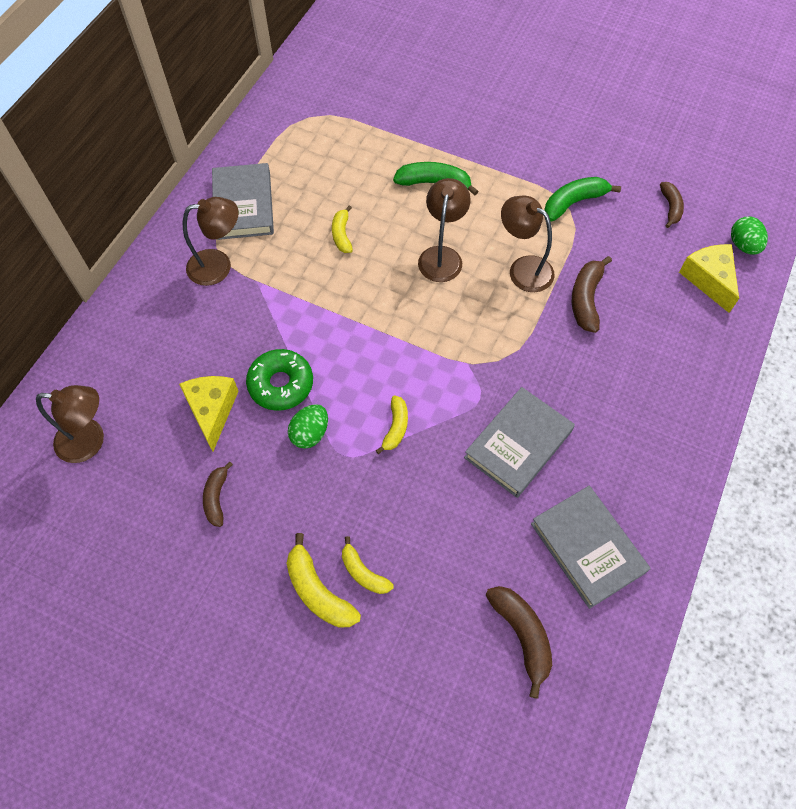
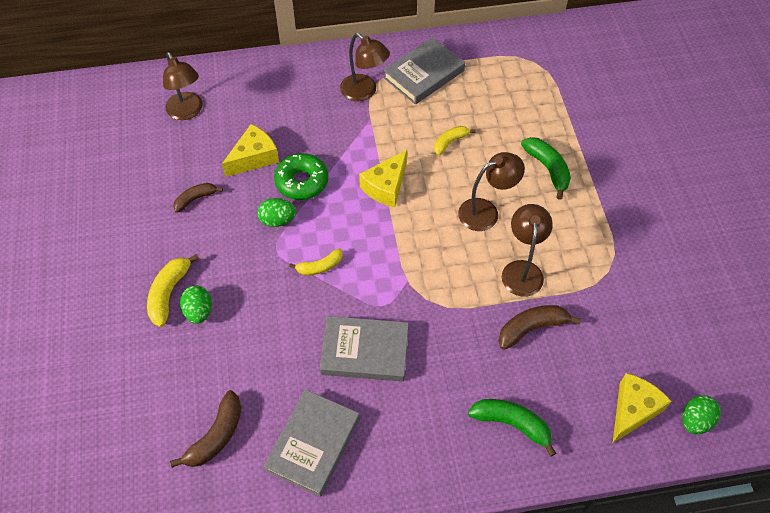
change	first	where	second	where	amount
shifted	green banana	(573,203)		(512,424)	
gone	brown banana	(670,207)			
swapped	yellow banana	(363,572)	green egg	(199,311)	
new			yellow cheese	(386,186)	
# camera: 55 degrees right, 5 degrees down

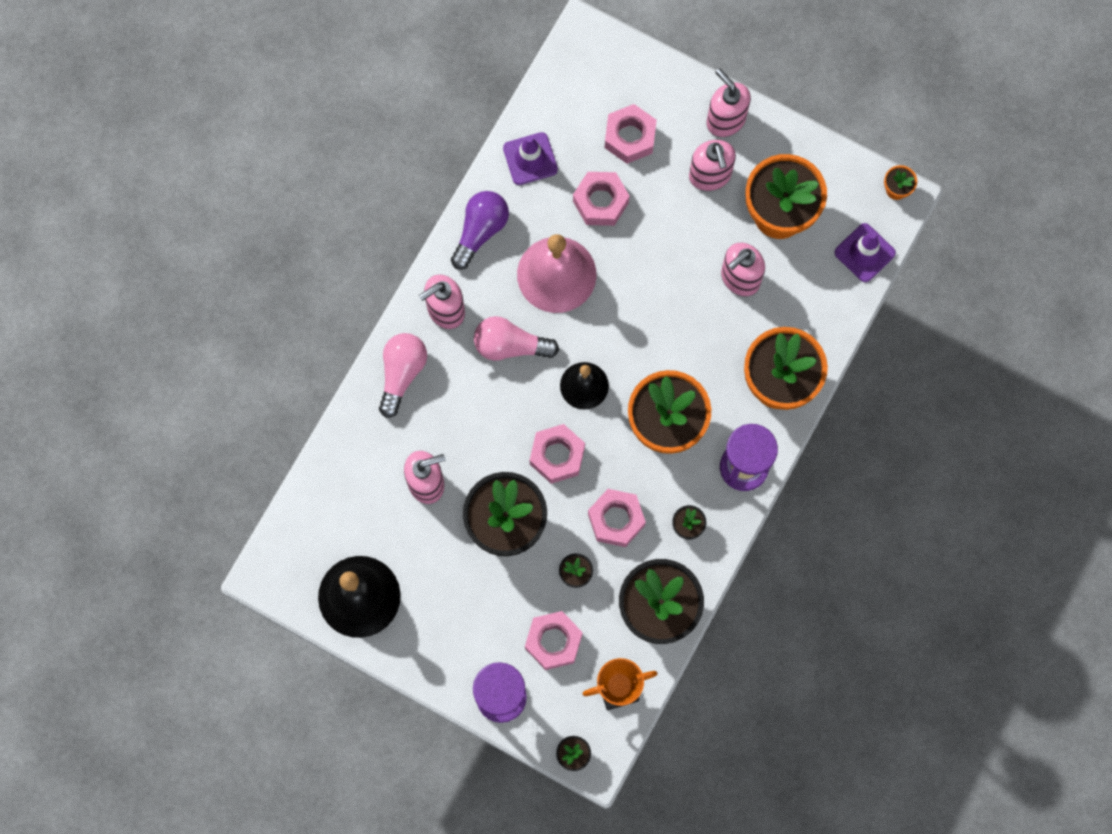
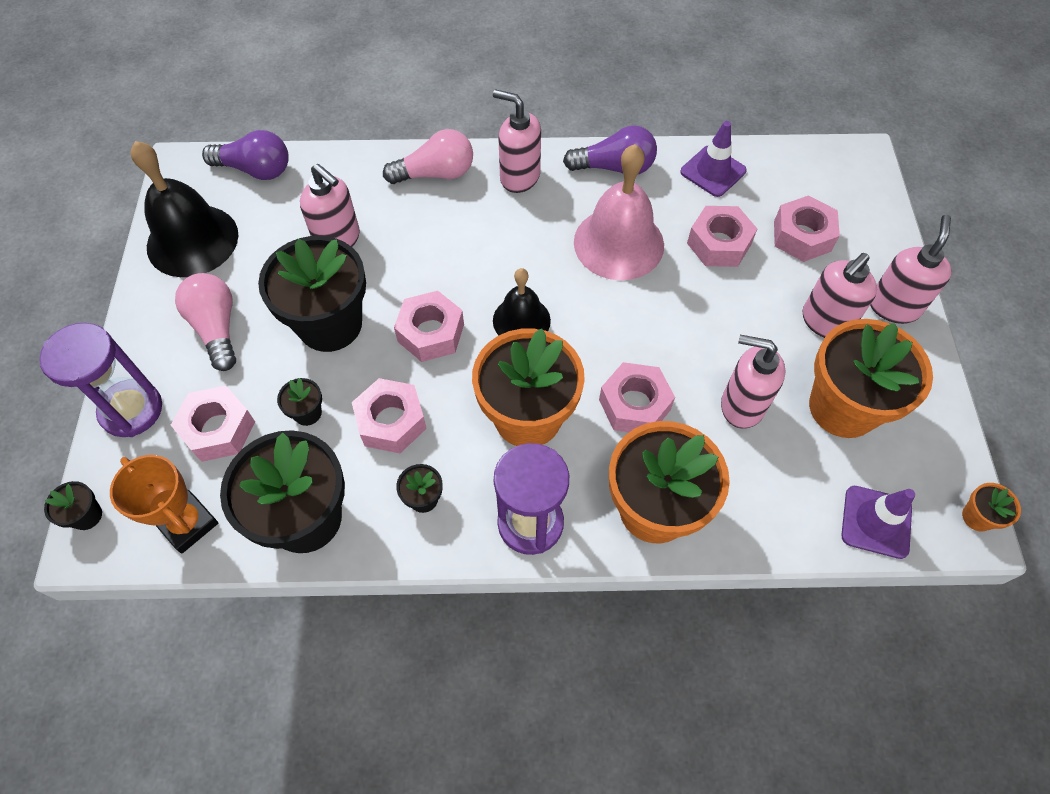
change	first	where	second	where	amount
shifted	pink light bulb	(510,345)		(217,328)	
new			purple light bulb	(255,170)	
new			pink nut	(634,405)	
# camera: 60 degrees right, 15 degrees down

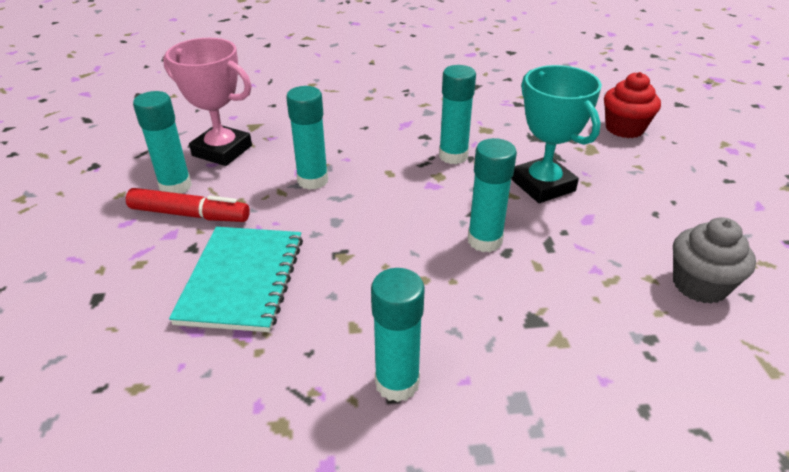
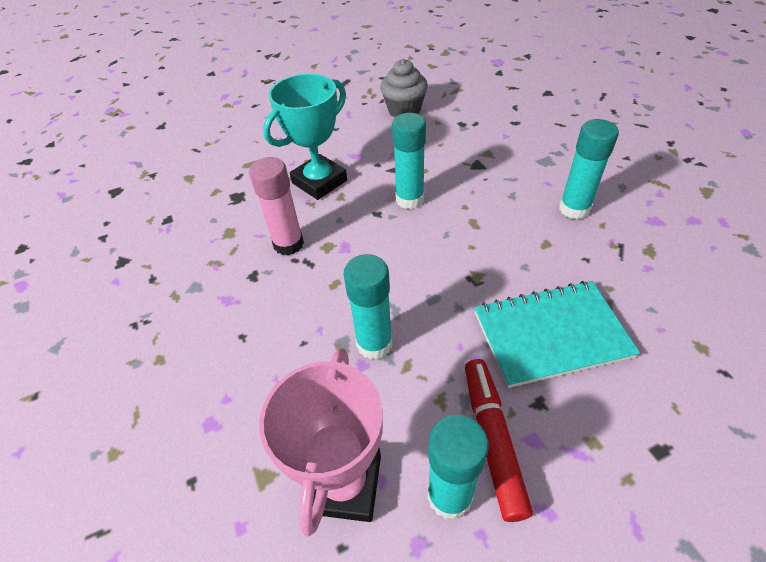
change	first	where	second	where	amount
repainted	turquoise glue stick	(453,156)	pink glue stick	(288,244)	
gone	red cupcake	(624,128)			
# camera: 105 degrees left, 10 degrees up

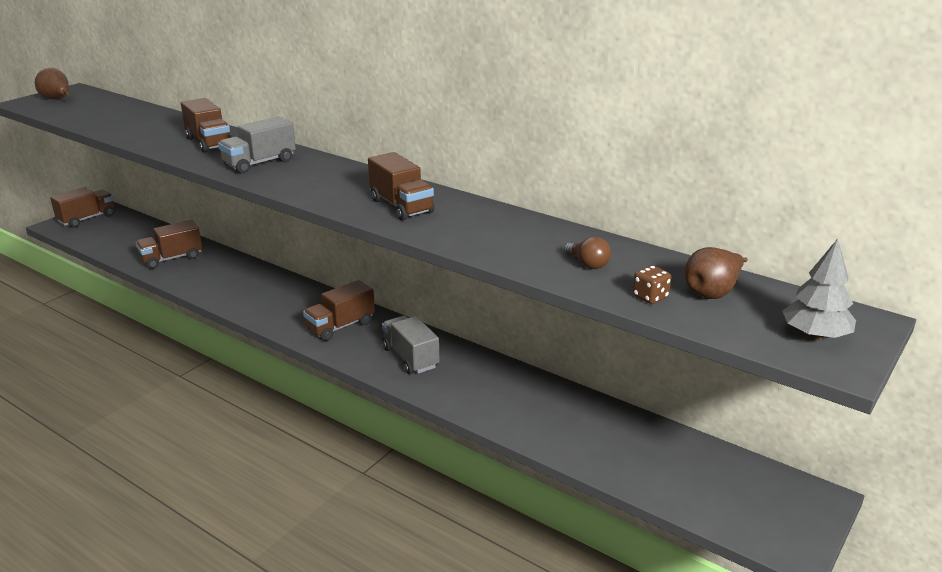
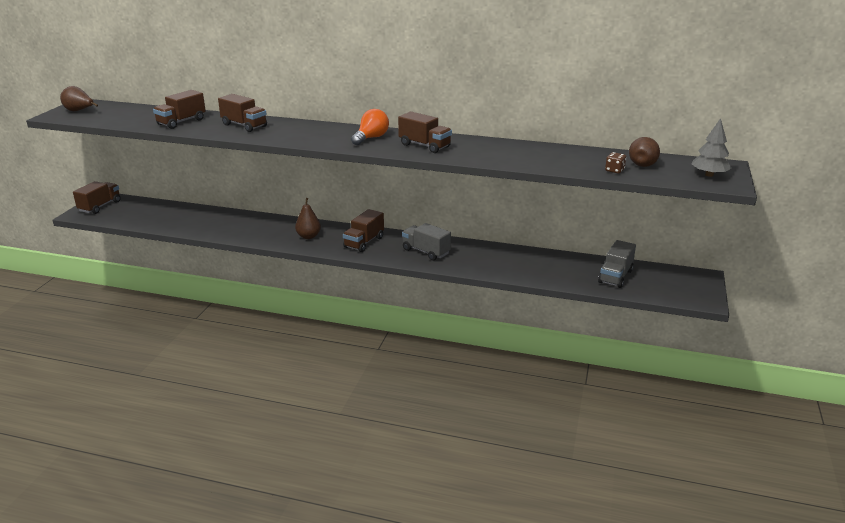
change	first	where	second	where	amount
shifted	grey truck	(259,163)		(615,276)	
shifted	brown truck	(171,258)		(181,122)	
gone	brown light bulb	(588,264)			
new			orange light bulb	(371,138)	
new			brown pear	(308,236)	
# camera: 20 degrees left, 0 degrees up

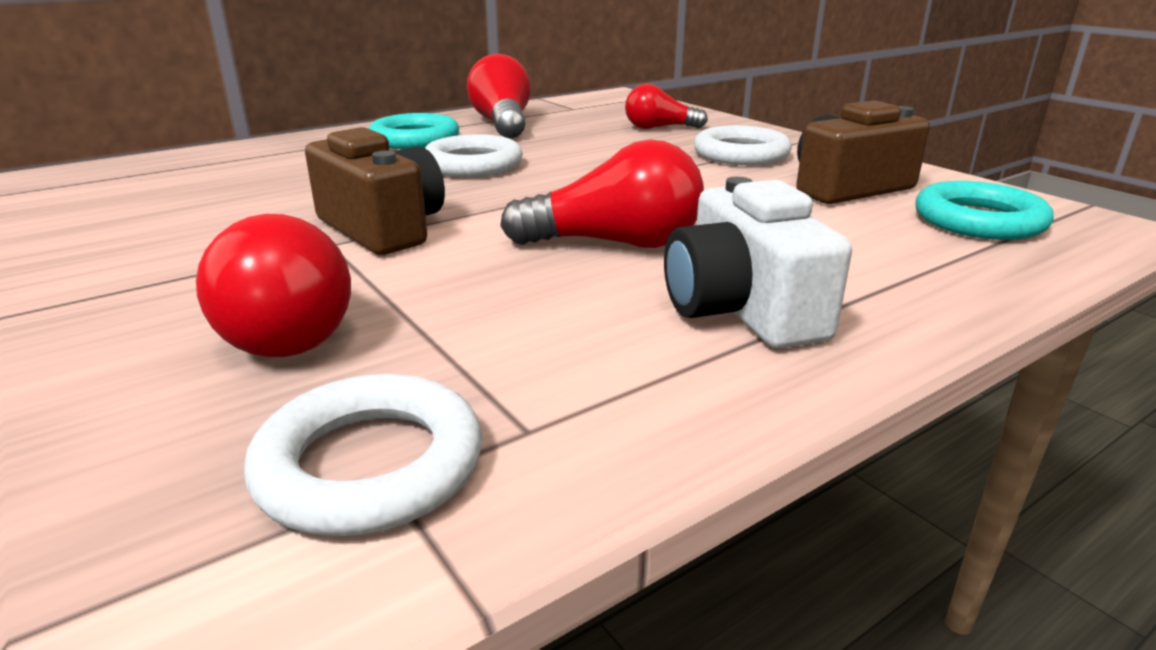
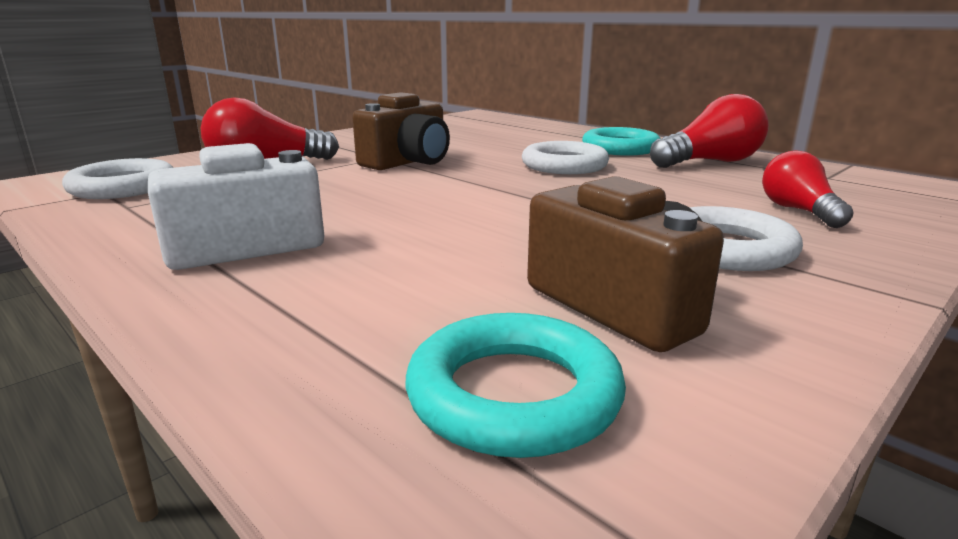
change	first	where	second	where	amount
gone	red light bulb	(615,244)			
# camera: 80 degrees right, 5 degrees down

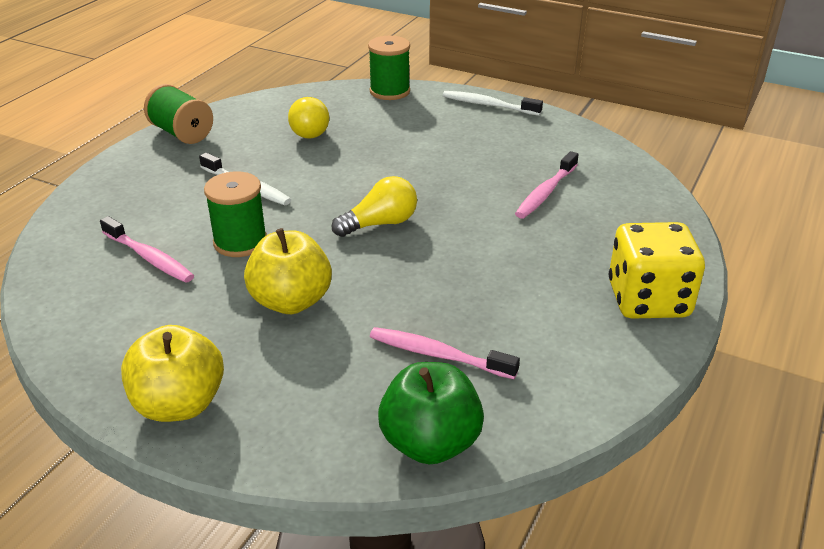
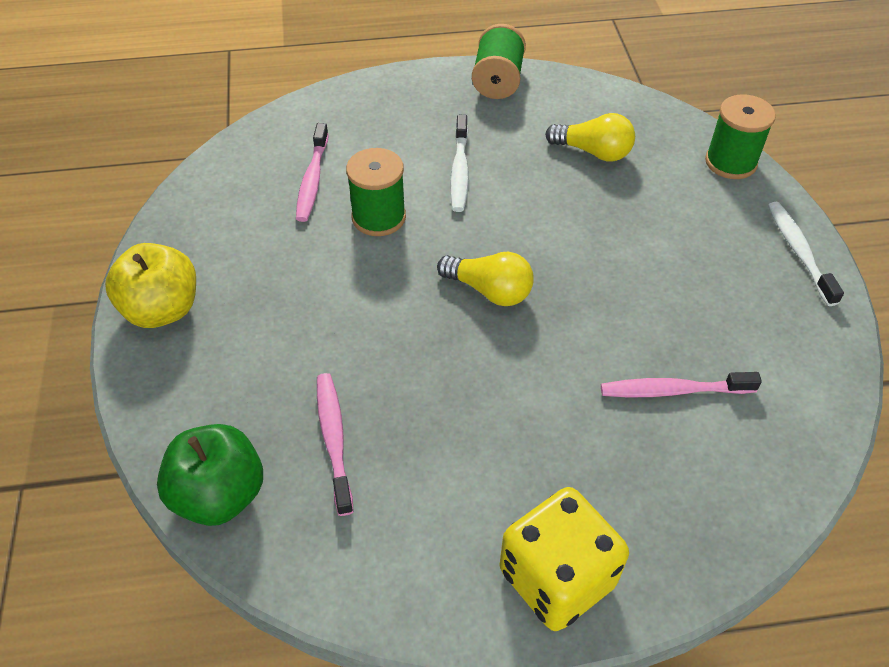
change	first	where	second	where	amount
rotated	yellow light bulb	(310,130)		(593,152)	120 degrees counterclockwise
gone	yellow apple	(291,301)			
# camera: 55 degrees right, 15 degrees up

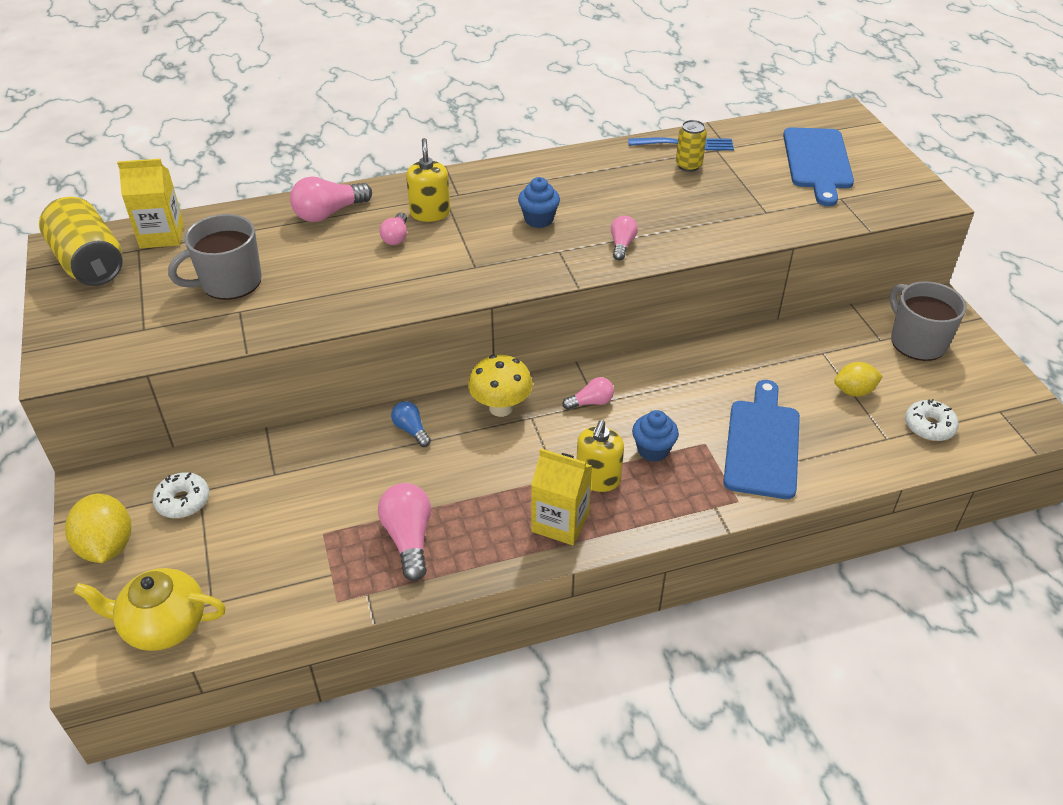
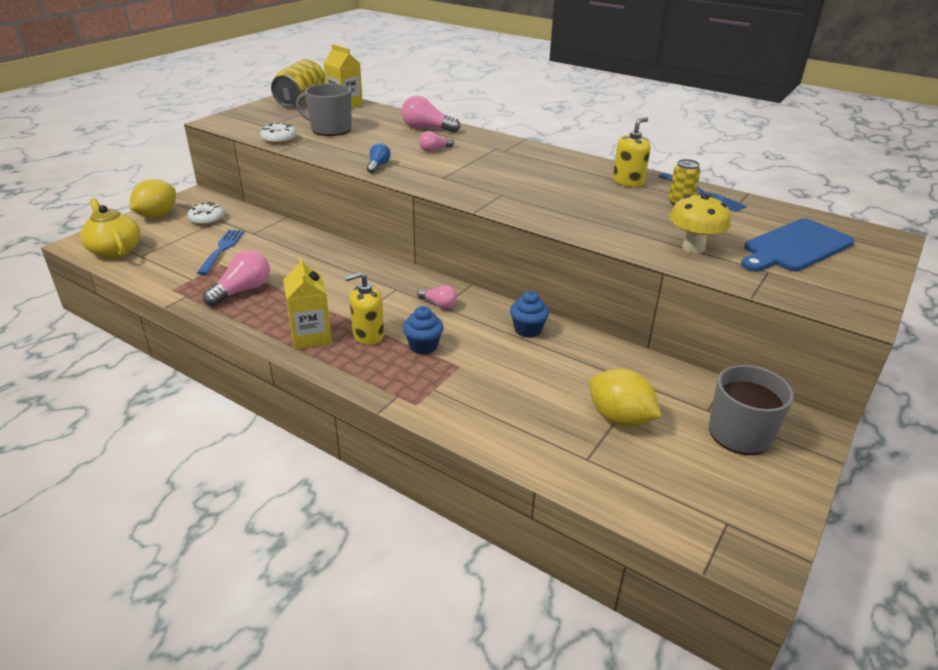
change	first	where	second	where	amount
shifted	yellow soap dispenser	(430,213)		(628,181)	
shifted	blue cupcake	(538,219)		(528,330)	
gone	pink light bulb	(622,245)			
shifted	yellow mushroom	(501,408)		(693,247)	
scaled	yellow lemon	(854,391)		(619,418)	x1.52
gone	blue cutting board	(762,444)			
shifted	white donut	(929,426)		(279,139)	
shifted	blue light bulb	(411,430)		(378,166)	
new			blue fork	(222,249)	
# camera: 50 degrees right, 10 degrees down

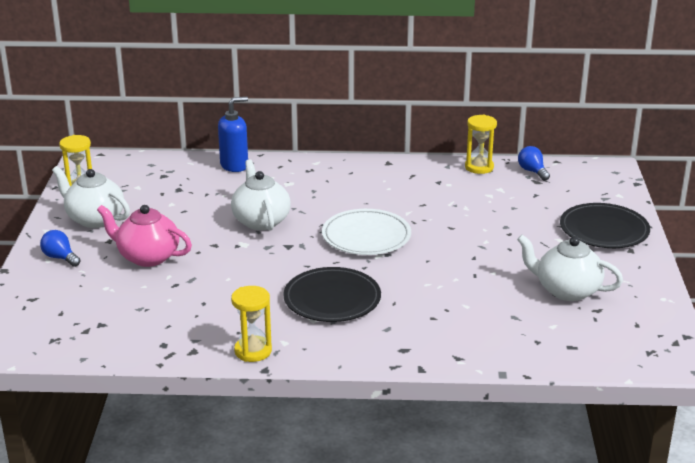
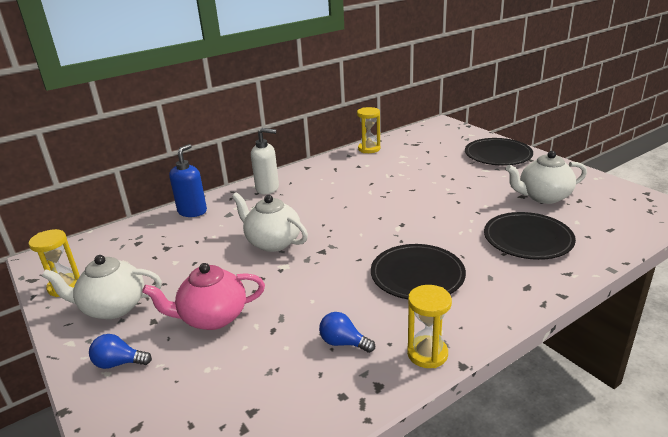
change	first	where	second	where	amount
shifted	blue light bulb	(532,171)		(343,343)	
gone	white plate	(366,236)			
new			white soap dispenser	(267,188)	
new			black plate	(528,239)	
# camera: 35 degrees left, 0 degrees up

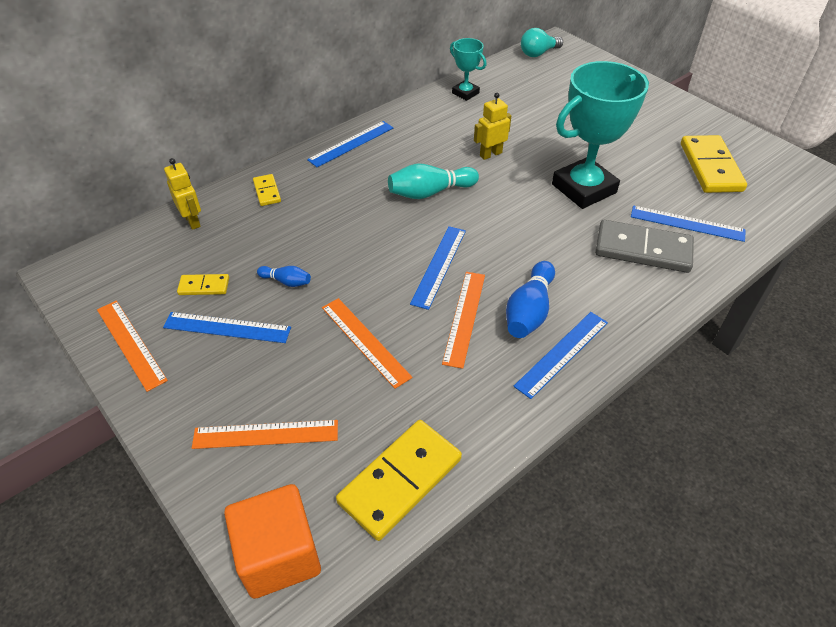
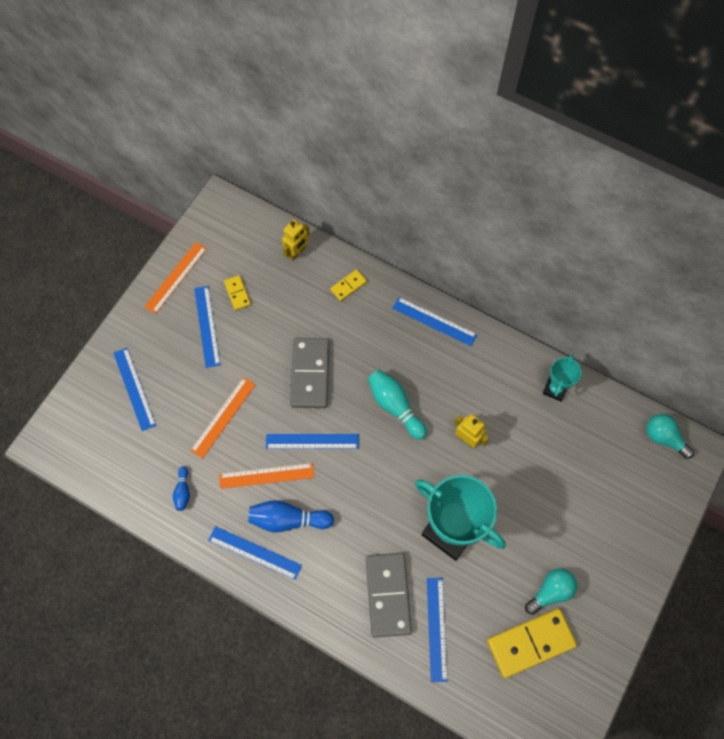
change	first	where	second	where	amount
shifted	blue bowling pin	(286,281)		(183,491)	
repainted	orange ruler	(266,434)	blue ruler	(134,388)	
gone	yellow domino	(400,480)			
gone	orange cube	(279,555)			
new			grey domino	(310,374)	
new			turquoise light bulb	(550,592)	
# camera: 70 degrees right, 20 degrees up

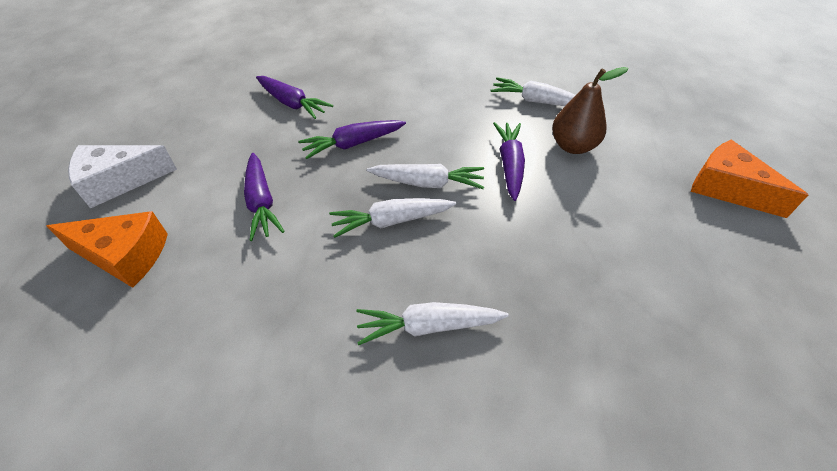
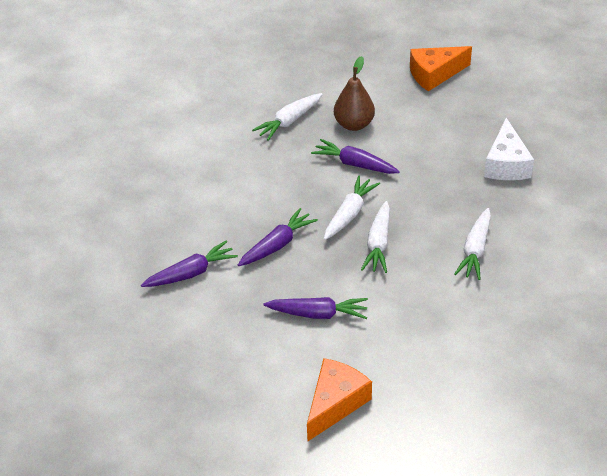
change	first	where	second	where	amount
rotated	purple carrot	(353,144)		(277,245)	135 degrees counterclockwise
shifted	white cheese	(119,182)		(506,164)	
# camera: 65 degrees left, 5 degrees down

